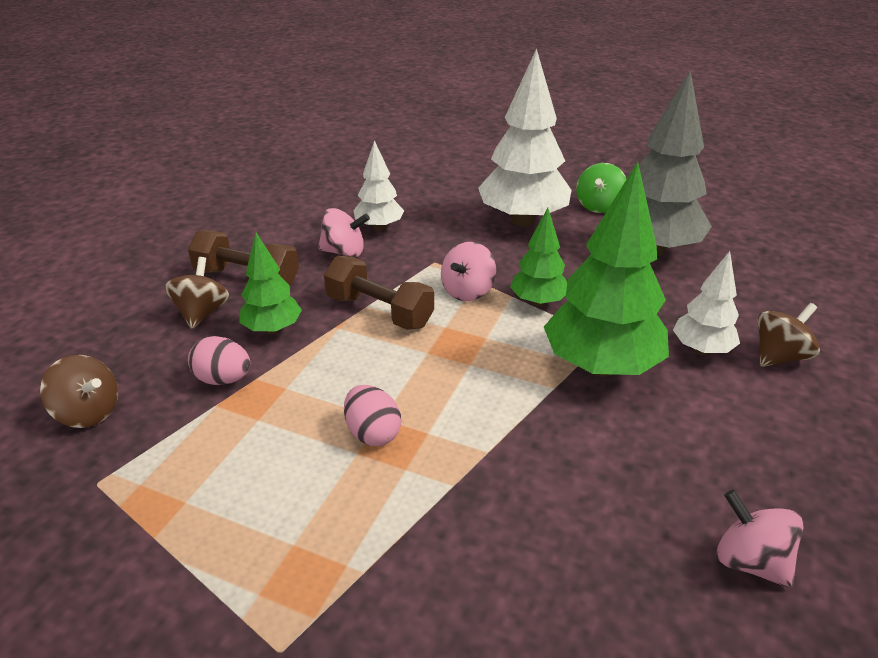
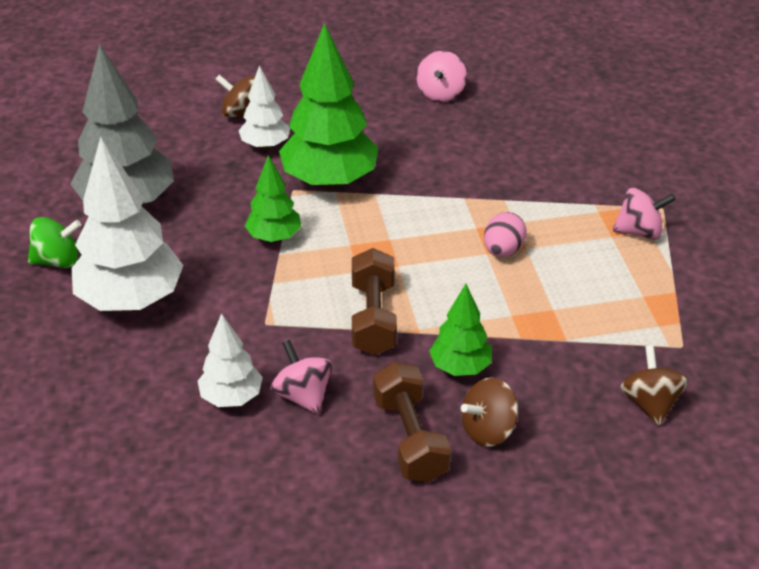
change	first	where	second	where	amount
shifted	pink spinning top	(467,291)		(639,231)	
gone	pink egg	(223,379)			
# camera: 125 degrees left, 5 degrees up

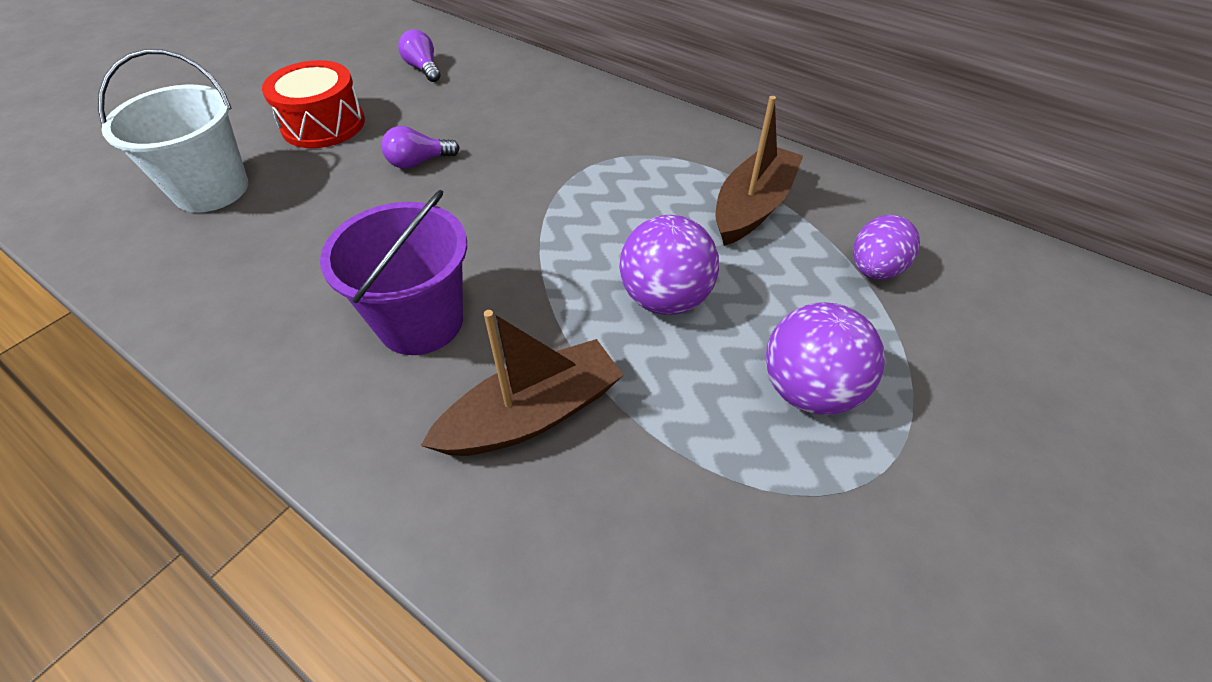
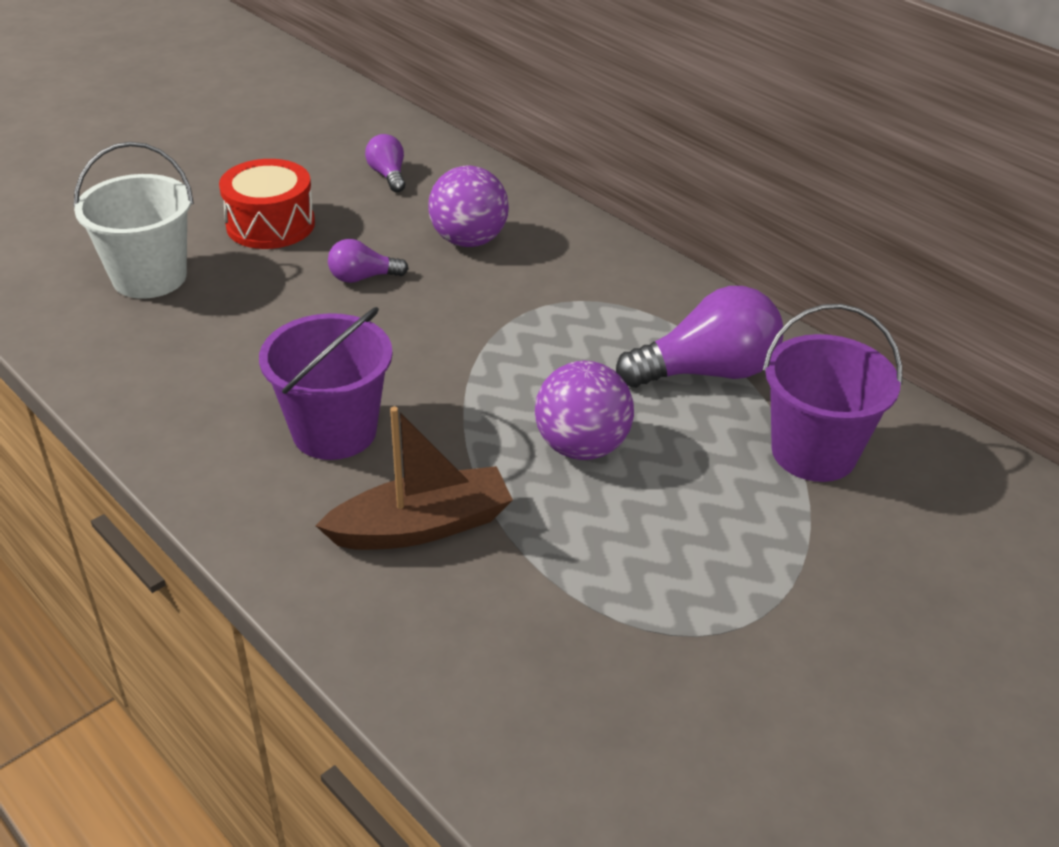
change	first	where	second	where	amount
swapped	brown boat	(752,206)	purple light bulb	(706,372)	
swapped	purple egg	(874,269)	purple bucket	(813,452)	
shifted	purple ball	(809,390)		(468,240)	
# camera: 10 degrees right, 10 degrees down

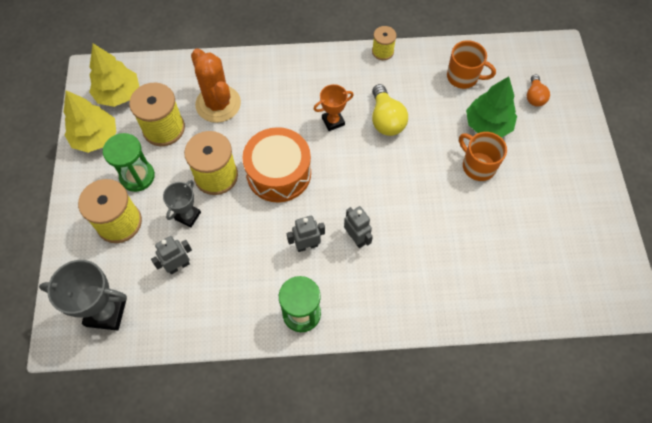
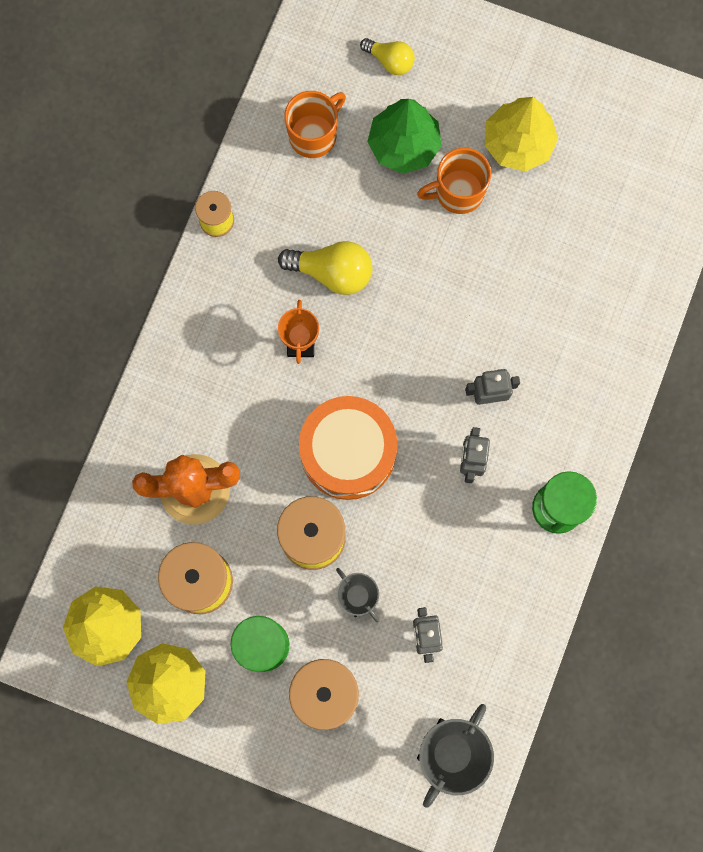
change	first	where	second	where	amount
repainted	orange light bulb	(534,97)	yellow light bulb	(390,61)	
new			yellow tree	(518,144)	
# camera: 65 degrees left, 15 degrees up

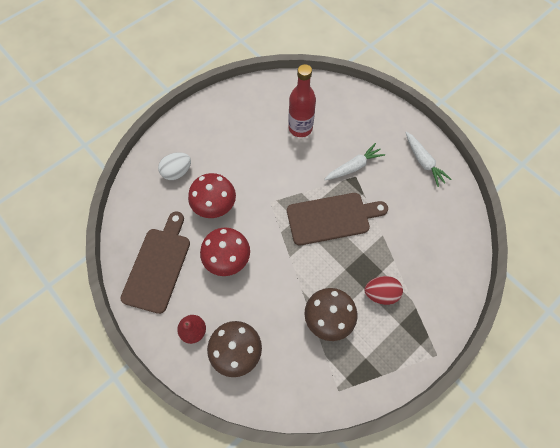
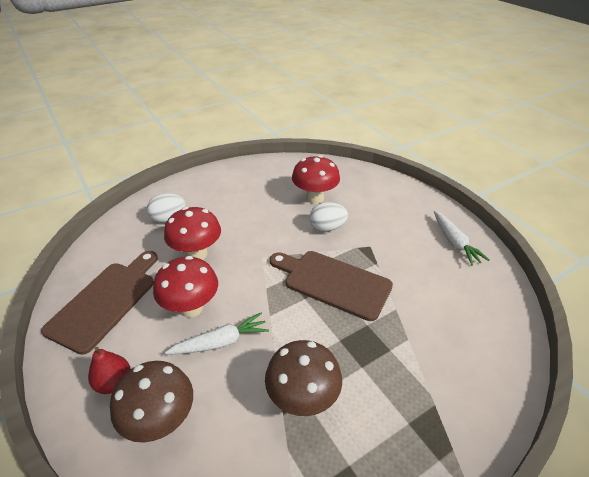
change	first	where	second	where	amount
swapped	red bottle	(300,128)	red mushroom	(315,198)	
shifted	white carrot	(353,167)		(221,342)	
rotated	brown cutting board	(332,218)		(333,282)	150 degrees counterclockwise
gone	red egg	(381,293)			
new			white egg	(327,227)	
# camera: 10 degrees right, 25 degrees down

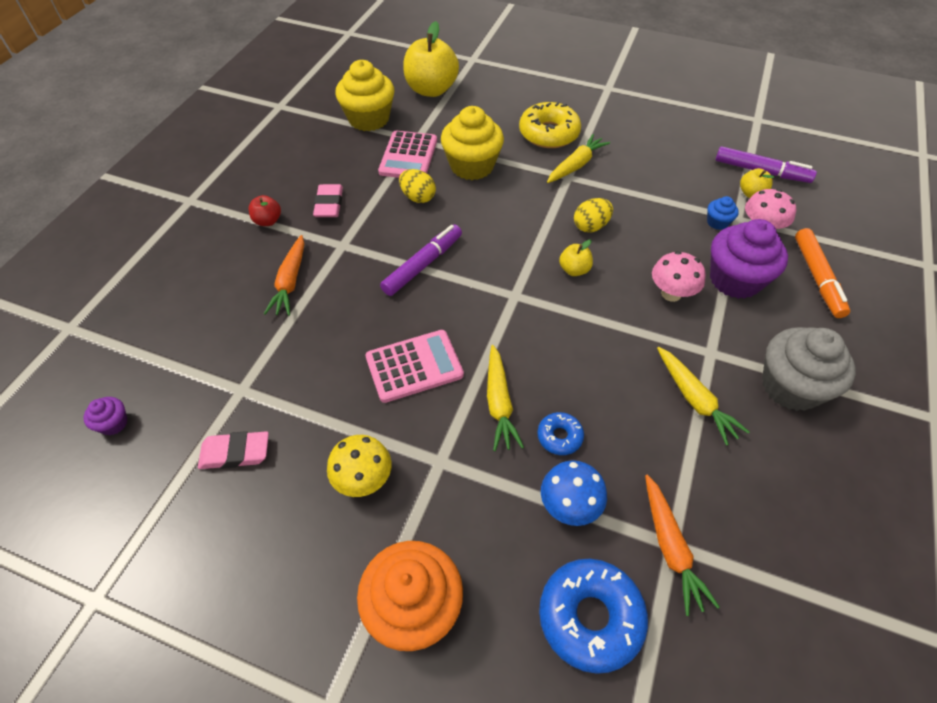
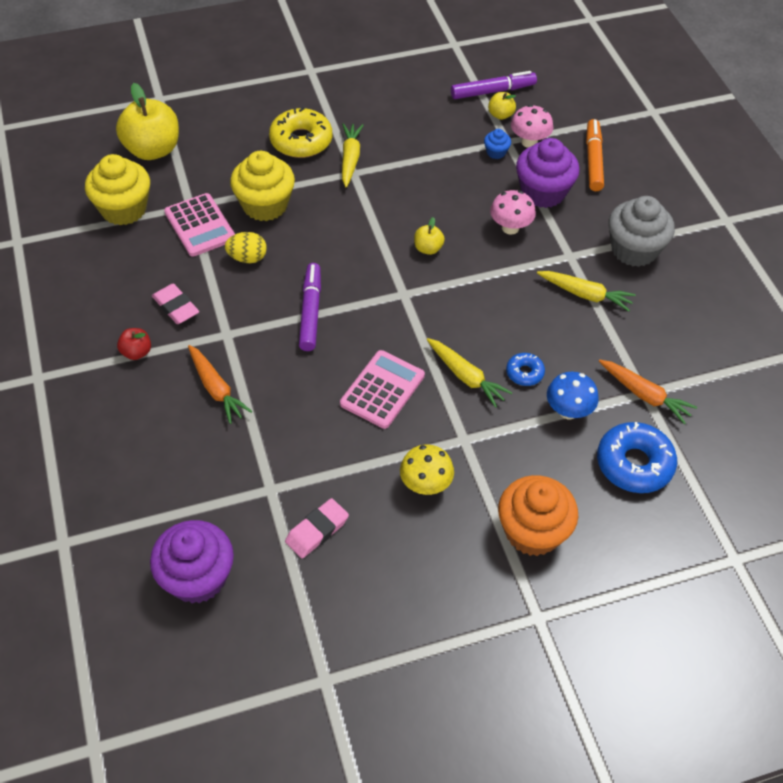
change	first	where	second	where	amount
gone	yellow egg	(590,226)			
rotated	orange marker	(817,278)		(593,160)	135 degrees counterclockwise
scaled	purple cupcake	(113,423)		(197,577)	x2.22
# camera: 40 degrees left, 0 degrees up

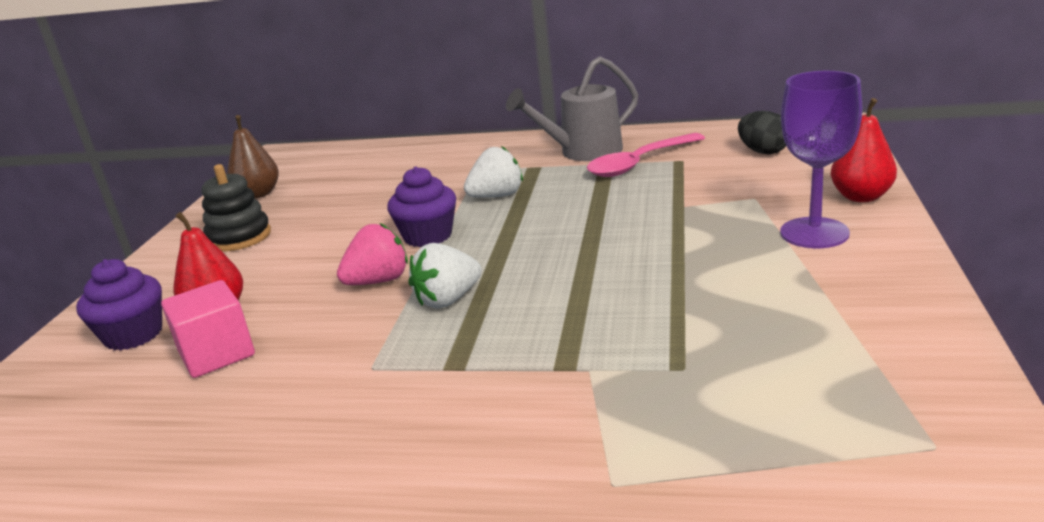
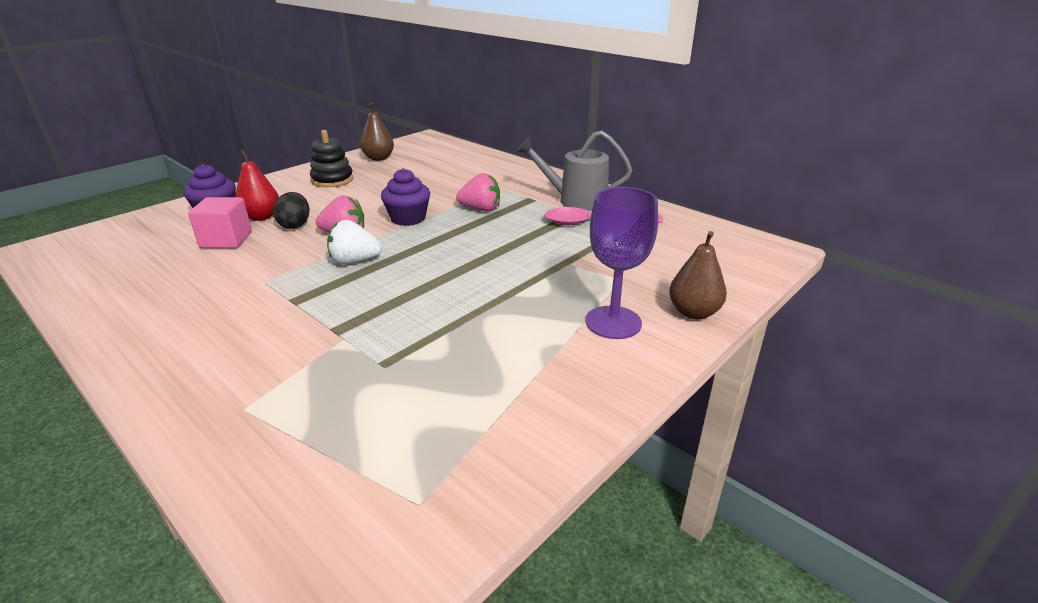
change	first	where	second	where	amount
repainted	red pear	(861,197)	brown pear	(693,312)	
shifted	black egg	(763,152)		(295,225)	
repainted	white strawberry	(497,196)	pink strawberry	(481,209)	
# camera: 30 degrees right, 5 degrees up

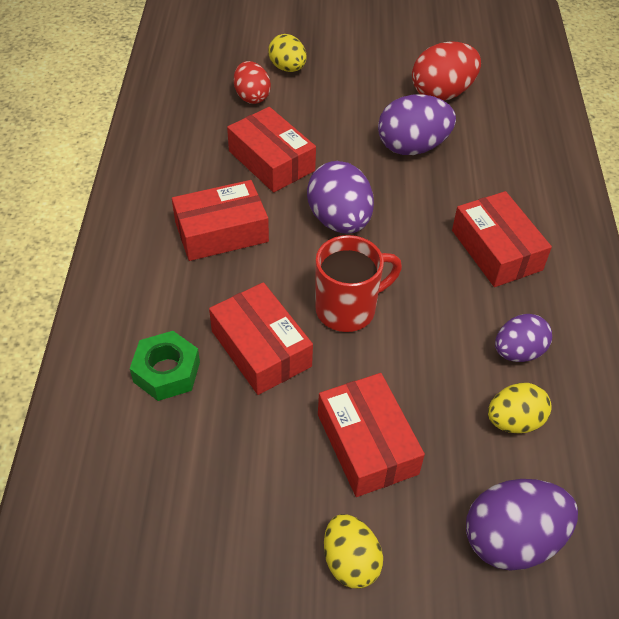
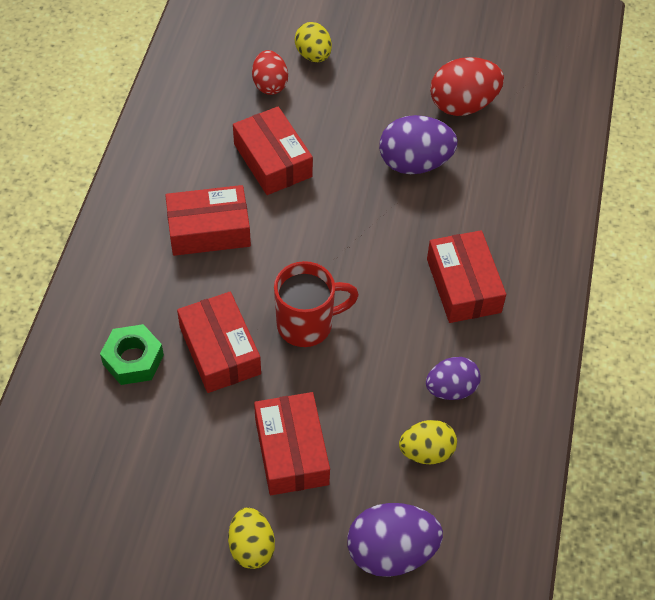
change	first	where	second	where	amount
gone	purple egg	(339,220)			
# camera: 10 degrees right, 5 degrees up

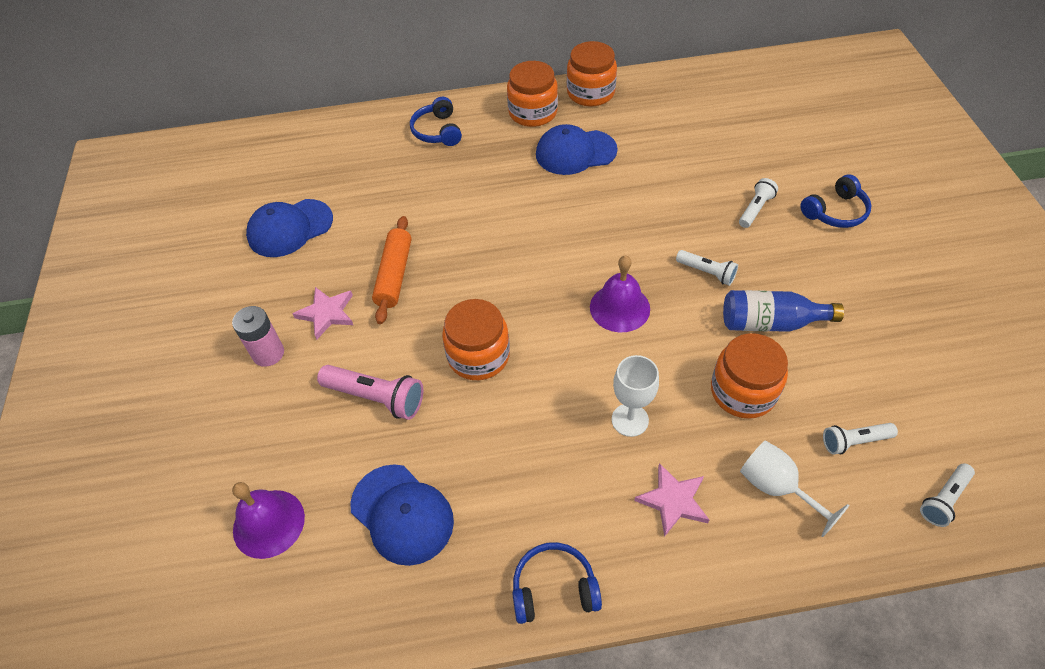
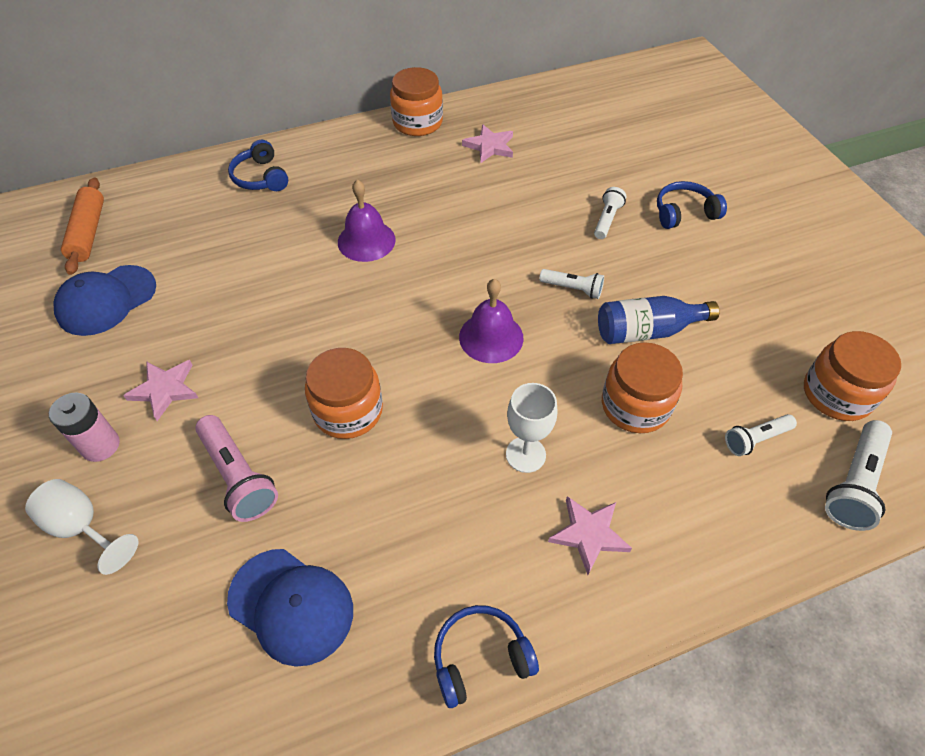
change	first	where	second	where	amount
shifted	orange jar	(533,112)		(837,394)	
gone	blue cap	(575,152)			
rotated	blue headphones	(835,211)		(684,213)	150 degrees counterclockwise
shifted	orange rolling pin	(394,275)		(88,232)	
rotated	pink flashlight	(376,397)		(238,476)	45 degrees clockwise
shifted	white goblet	(776,488)		(83,527)	
scaled	white flashlight	(944,499)		(854,483)	x1.60
shifted	purple bell	(268,523)		(366,241)	
new			pink star	(490,146)	
# camera: 15 degrees left, 0 degrees up

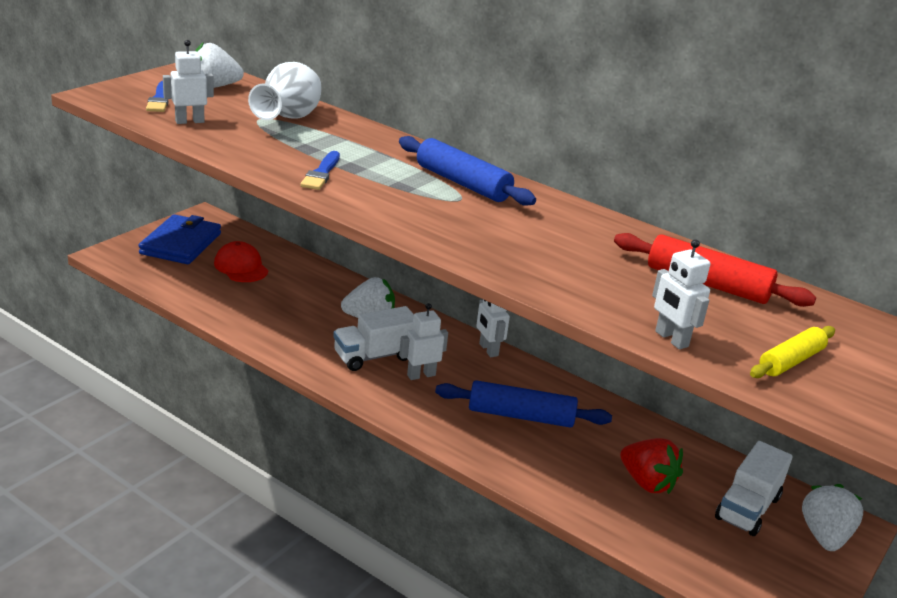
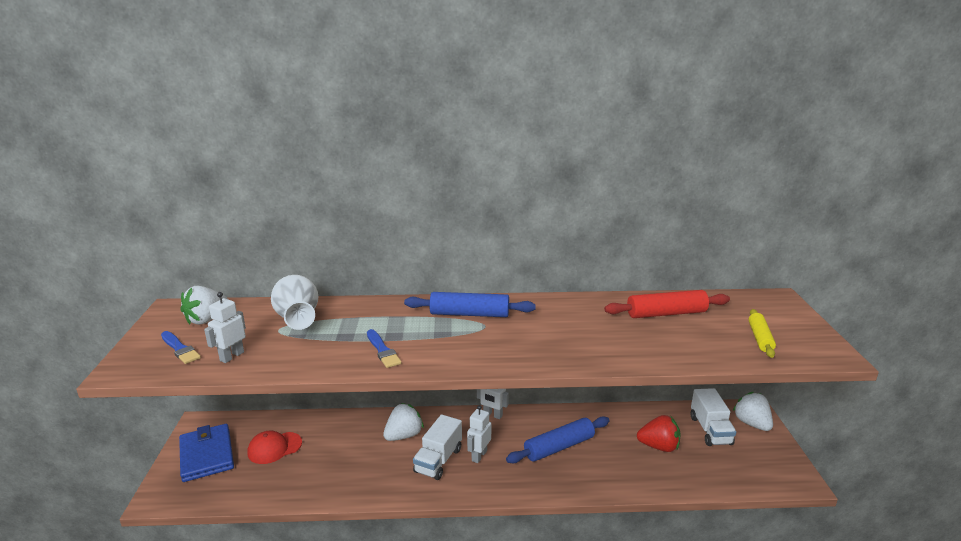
change	first	where	second	where	amount
gone	white robot	(671,339)			
rotated	red cap	(241,267)		(274,448)	45 degrees counterclockwise
# camera: 35 degrees left, 5 degrees down

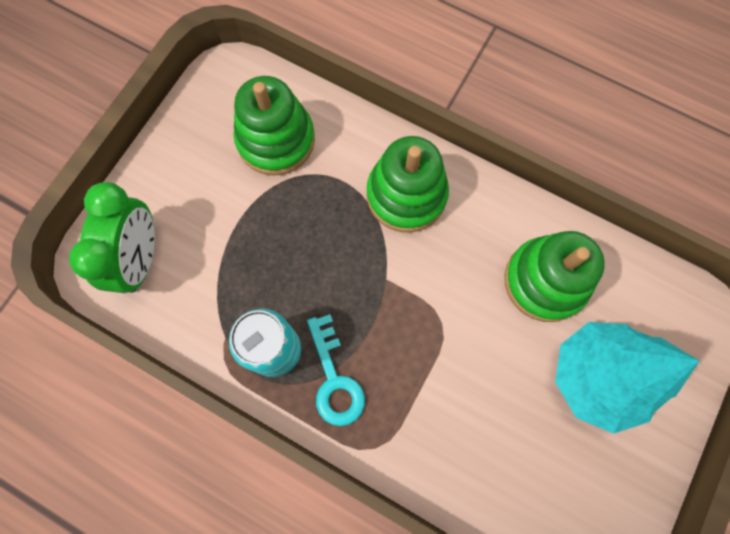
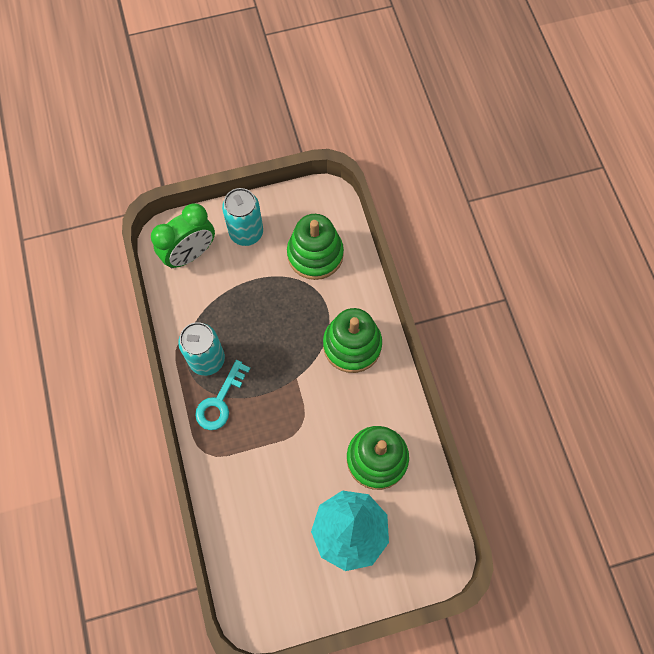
change	first	where	second	where	amount
new			turquoise can	(246,233)	
# camera: 45 degrees right, 5 degrees down

